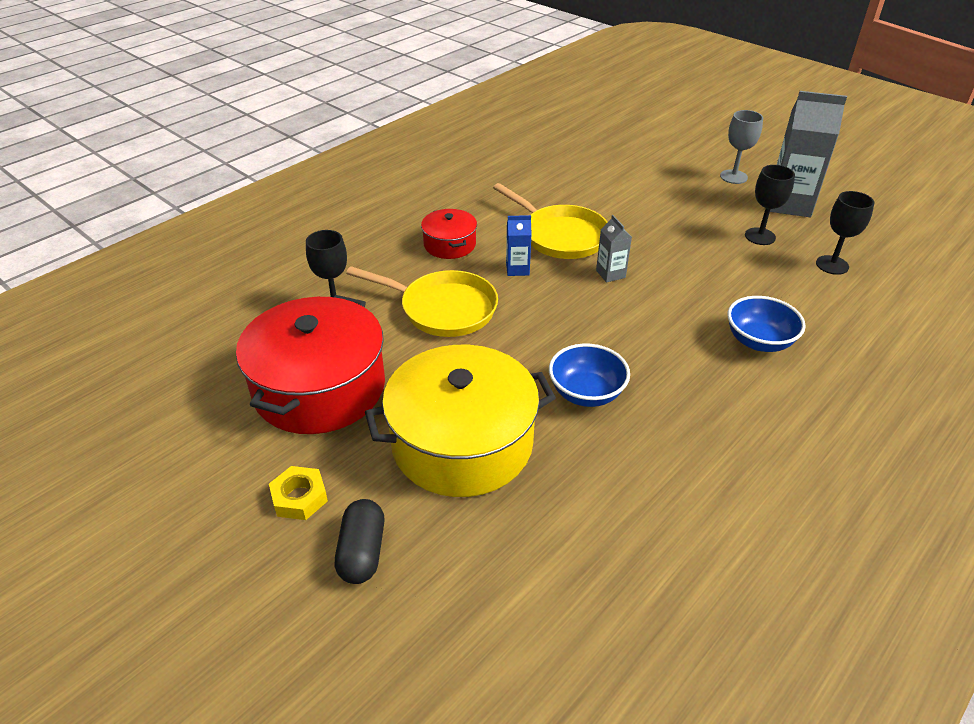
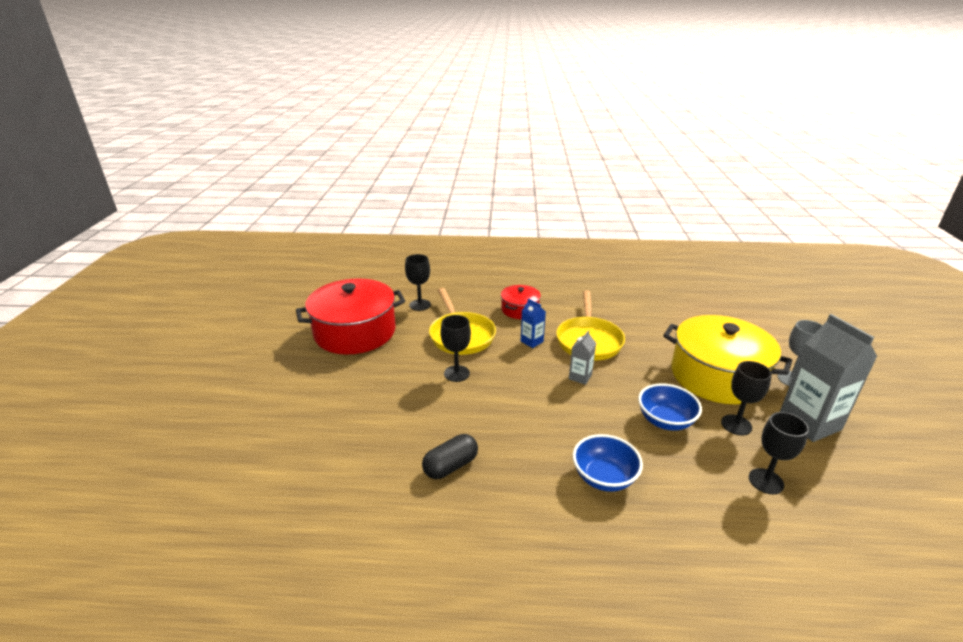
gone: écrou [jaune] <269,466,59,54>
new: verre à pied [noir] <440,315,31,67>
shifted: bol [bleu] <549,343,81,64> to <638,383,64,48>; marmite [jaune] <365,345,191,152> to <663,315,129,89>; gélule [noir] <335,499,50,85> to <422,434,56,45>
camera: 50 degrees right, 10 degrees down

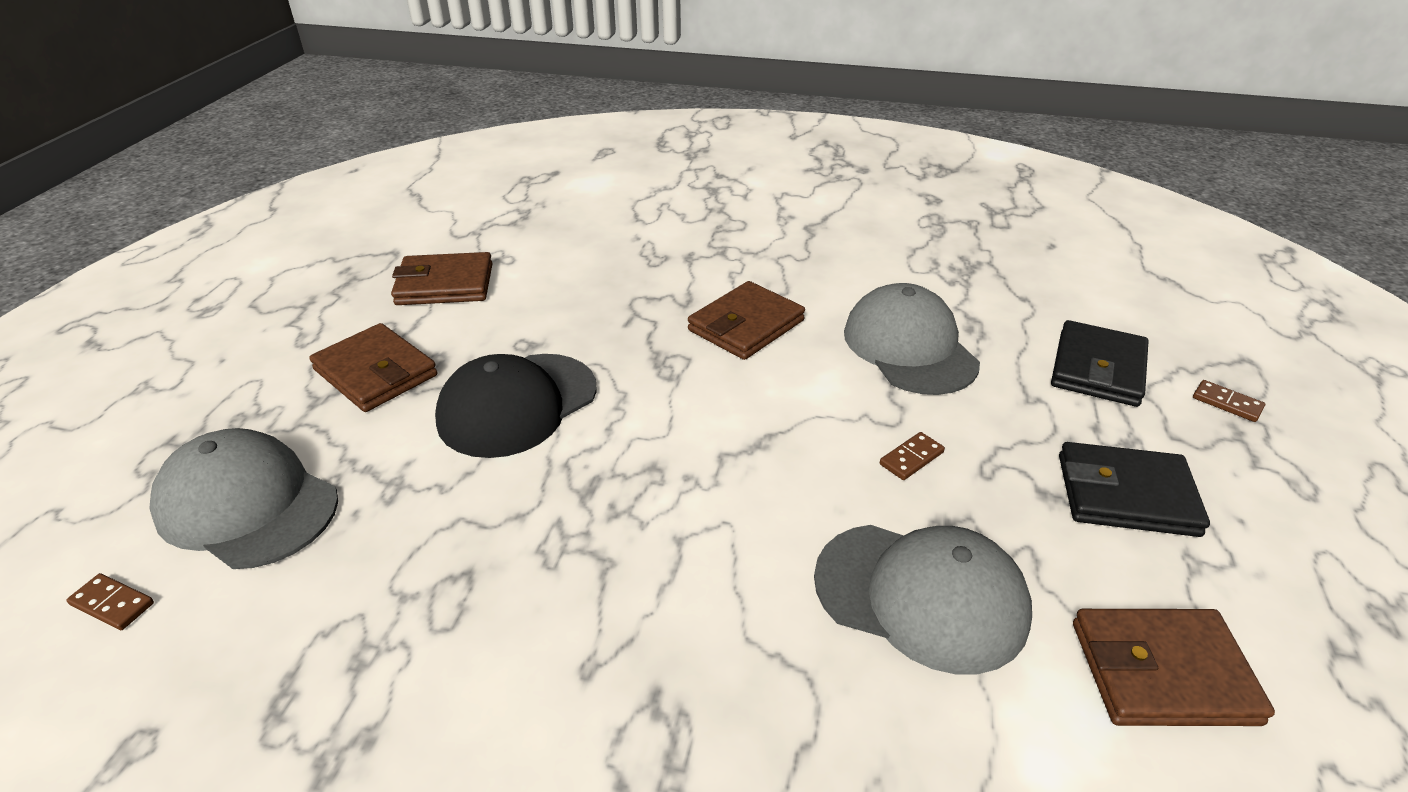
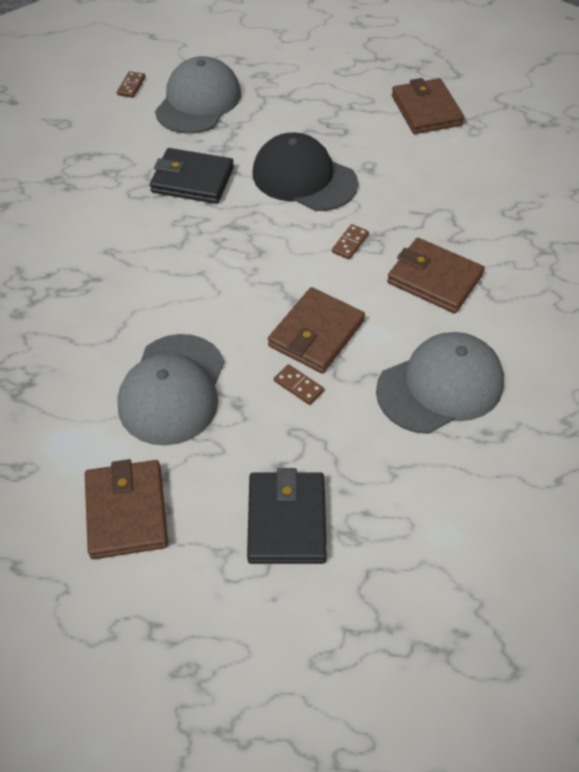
shifted: portefeuille [noir] <1051,320,98,87> to <150,148,84,56>; portefeuille [marron] <309,323,128,89> to <268,287,97,86>; domino [marron] <1193,380,72,42> to <332,224,37,36>
camera: 80 degrees right, 15 degrees up

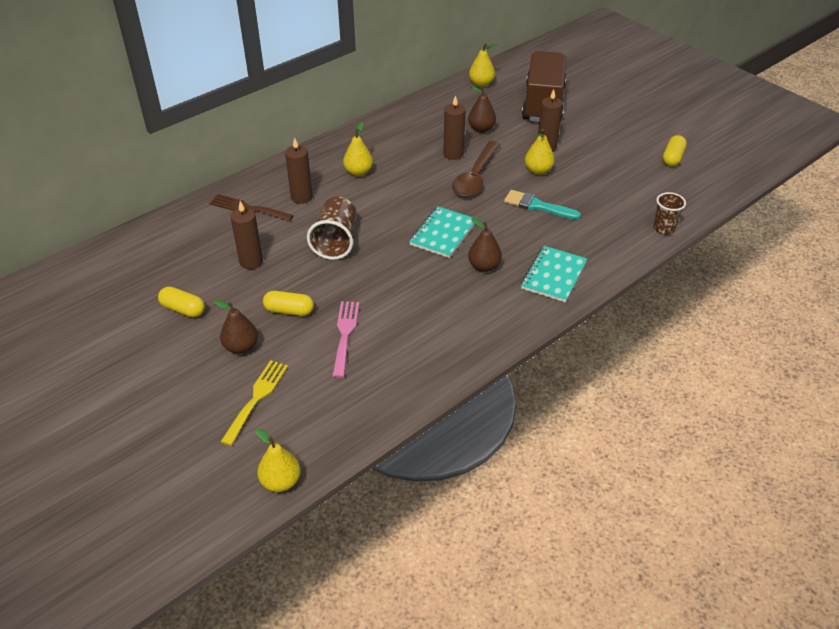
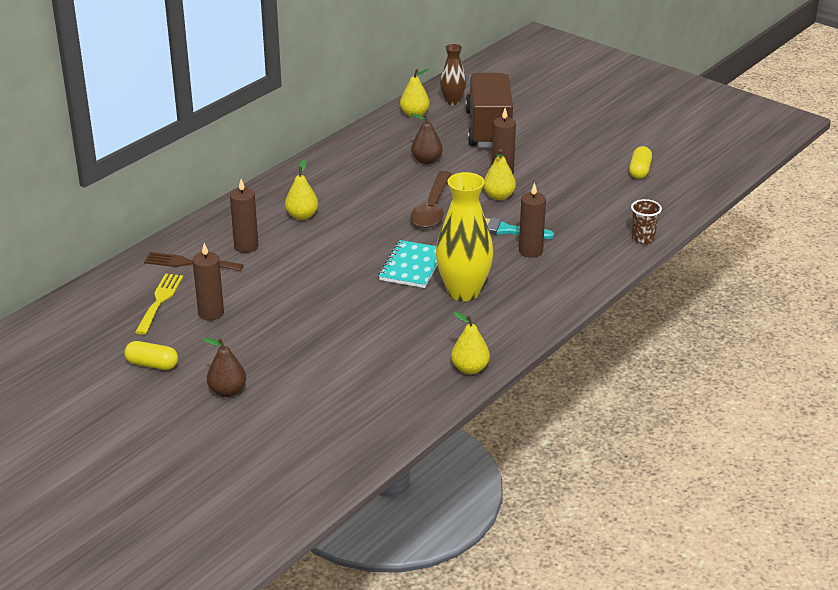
gone: gobelet [marron] <307,197,50,63>; carnet [turquoise] <521,246,66,56>; gélule [jaune] <263,291,51,25>; fourchette [rose] <332,301,27,77>
new: vase [marron] <440,44,26,61>
shifted: bougie [marron] <443,95,23,65> to <519,182,27,76>; fourchette [jaune] <220,360,68,86> to <135,274,48,61>; poire [jaune] <255,429,46,63> to <451,311,39,63>
swapped: poire [marron] <468,218,34,54> to vase [jaune] <436,172,57,129>
camera: 10 degrees left, 10 degrees down

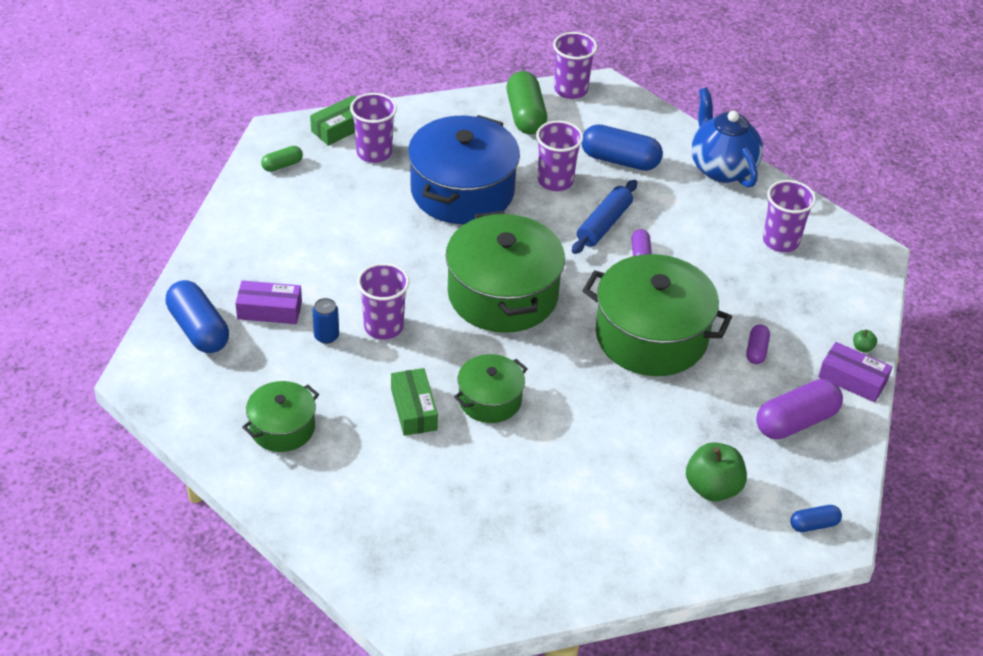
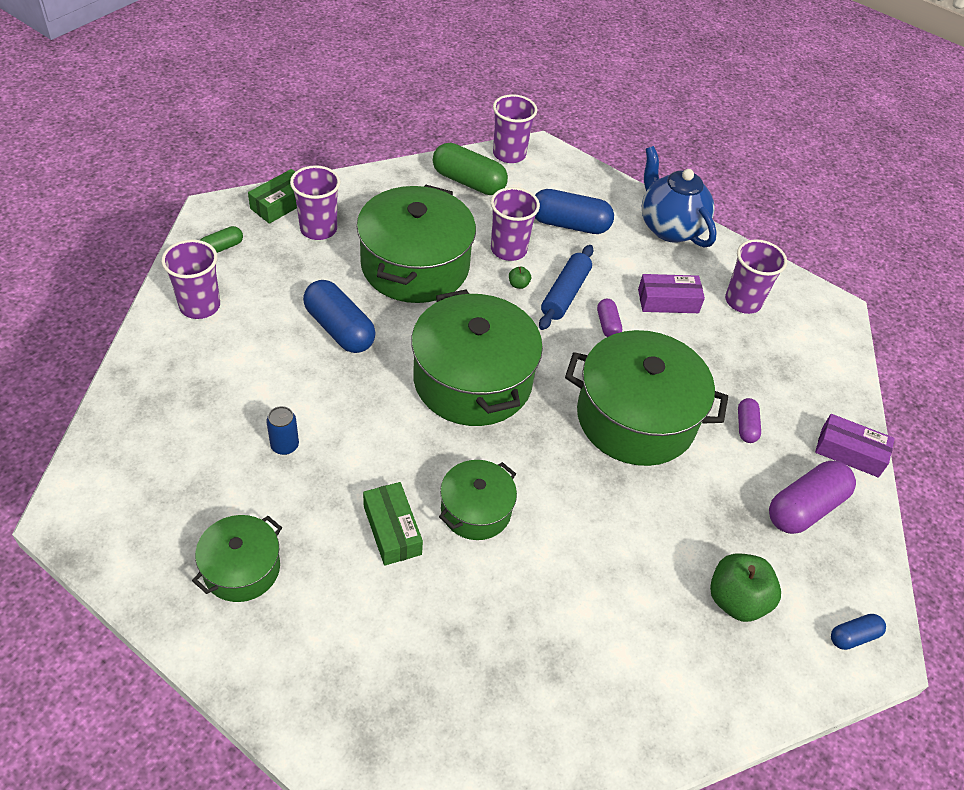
shifted: gobelet [violet] <357,263,52,77> to <161,240,59,79>; gélule [bleu] <165,280,64,73> to <303,280,73,73>; boîte [violet] <235,280,67,44> to <638,274,67,39>; pomme [vert] <853,330,24,23> to <509,267,22,22>
repainted: marmite [bleu] <408,115,112,109> to marmite [vert] <357,185,119,118>
rotated: gélule [vert] <507,71,40,63> = <433,143,75,52> 45 degrees counterclockwise
camera: 10 degrees left, 5 degrees up

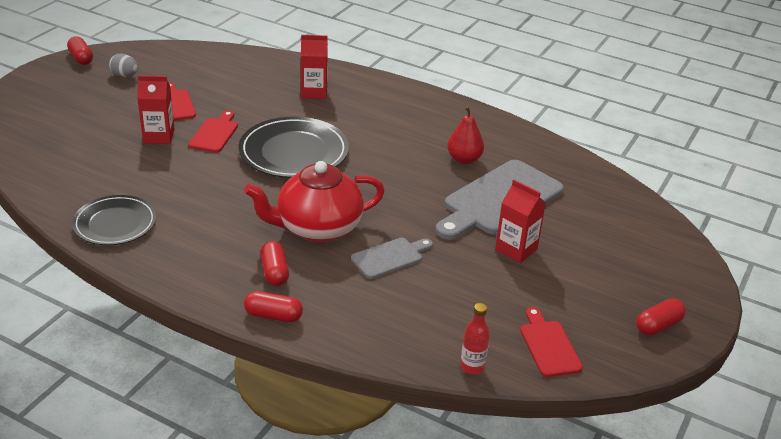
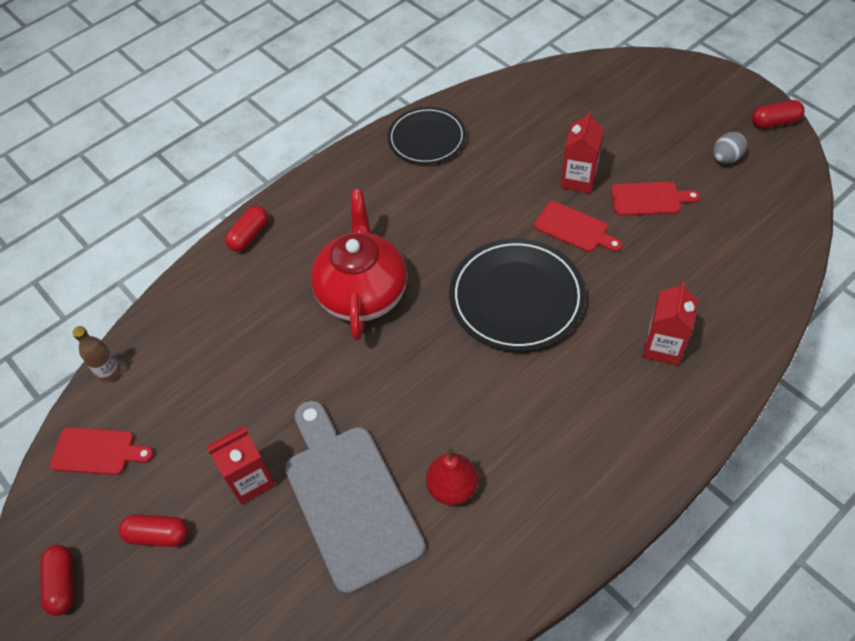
gone: planche à découper [gris] <351,238,82,41>
shifted: gélule [rouge] <260,241,29,45> to <119,514,69,33>
repainted: bouteille [rouge] <460,303,30,71> to bouteille [marron] <72,326,49,56>
camera: 115 degrees right, 20 degrees up

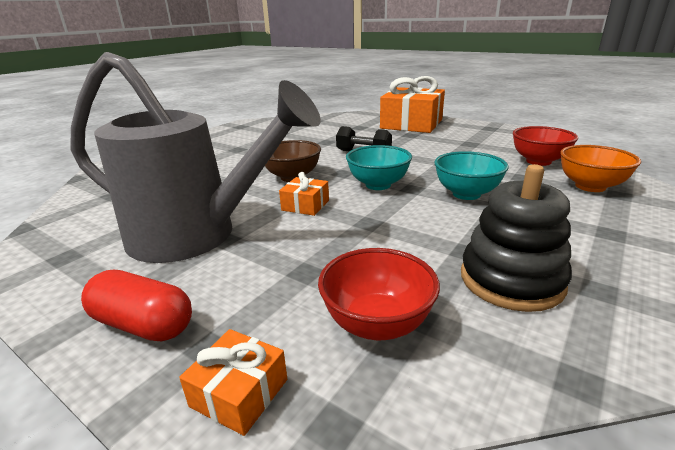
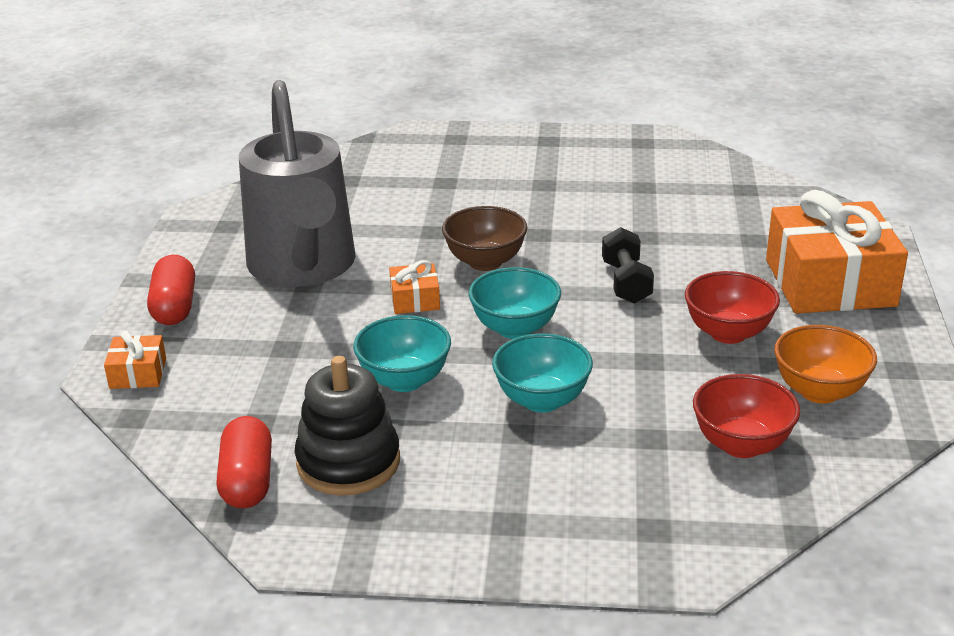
new: bol [turquoise] <353,315,98,77>; gélule [rouge] <216,416,56,92>
shifted: bol [orange] <560,145,81,47> to <774,325,103,78>; bol [rouge] <318,248,122,92> to <685,271,95,73>
camera: 60 degrees right, 5 degrees up

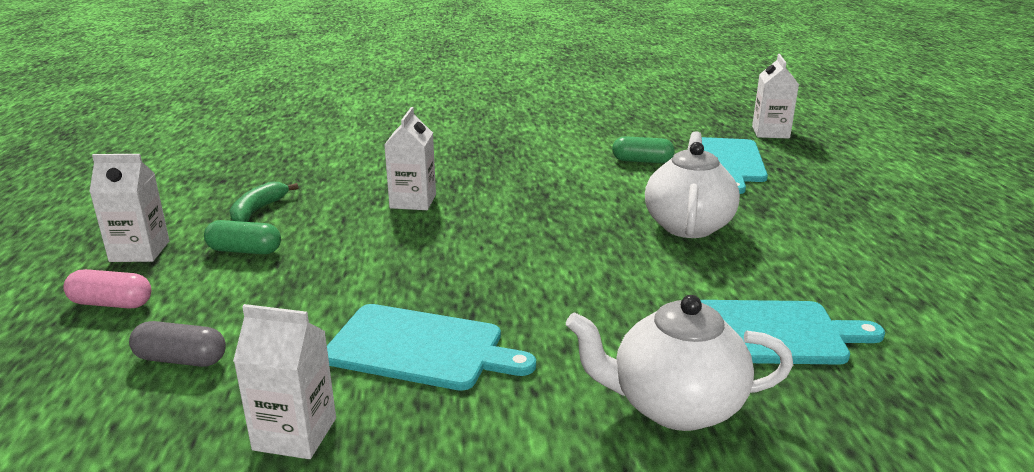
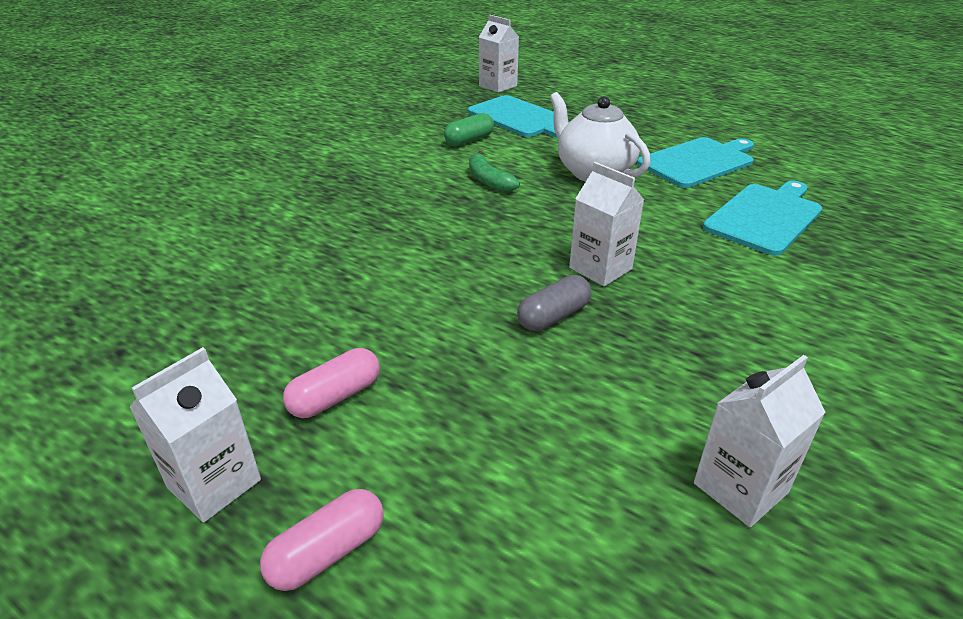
gone: théière [blanc] <566,295,227,136>
shifted: brique de lait [blanc] <384,107,52,103> to <569,162,75,124>; banane [vert] <230,182,68,40> to <469,151,51,41>; planche à découper [turquoise] <327,304,209,87> to <637,137,117,51>; gélule [gris] <129,321,97,46> to <517,275,74,56>
repainted: gélule [vert] <204,220,77,34> to gélule [rose] <283,348,97,70>
camera: 50 degrees left, 10 degrees up

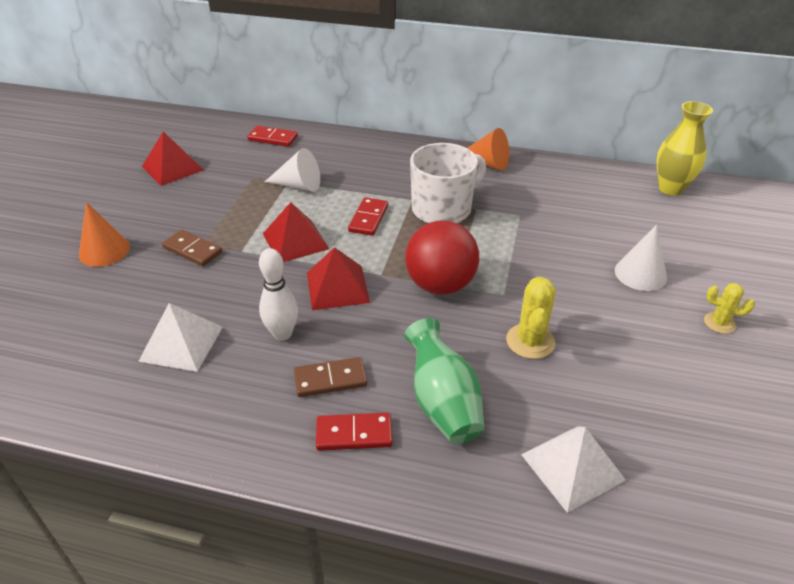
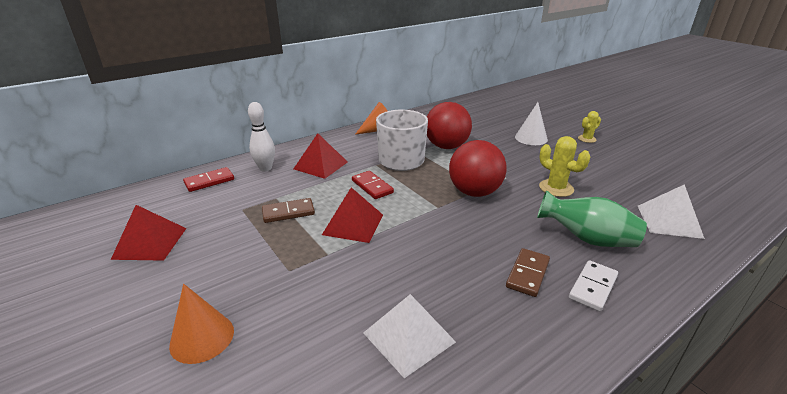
gone: vase [jaune] <656,101,57,95>; cône [blanc] <265,148,55,44>
new: balle [rouge] <427,102,45,47>
shifted: domino [marron] <162,229,60,37> to <262,198,53,25>; pyramide [rouge] <307,247,63,63> to <294,133,54,46>; quille [blanc] <259,248,39,93> to <248,102,27,69>
repainted: domino [rouge] <316,413,77,38> to domino [blanc] <569,260,49,51>
camera: 50 degrees left, 10 degrees down

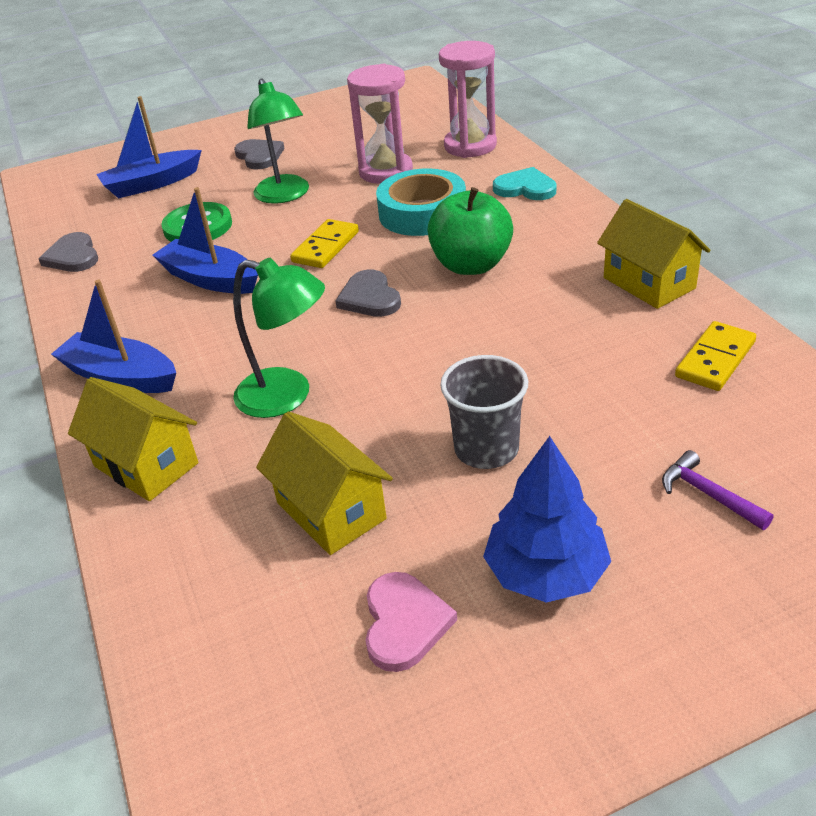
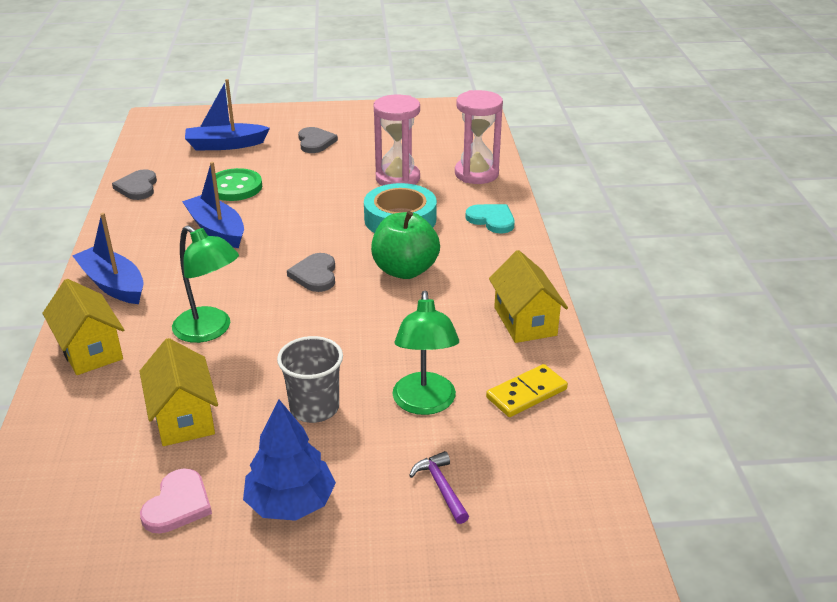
gone: domino [jaune] <290,219,69,49>
shifted: lampe [vert] <247,78,62,126> to <393,291,66,124>
camera: 15 degrees right, 5 degrees down

